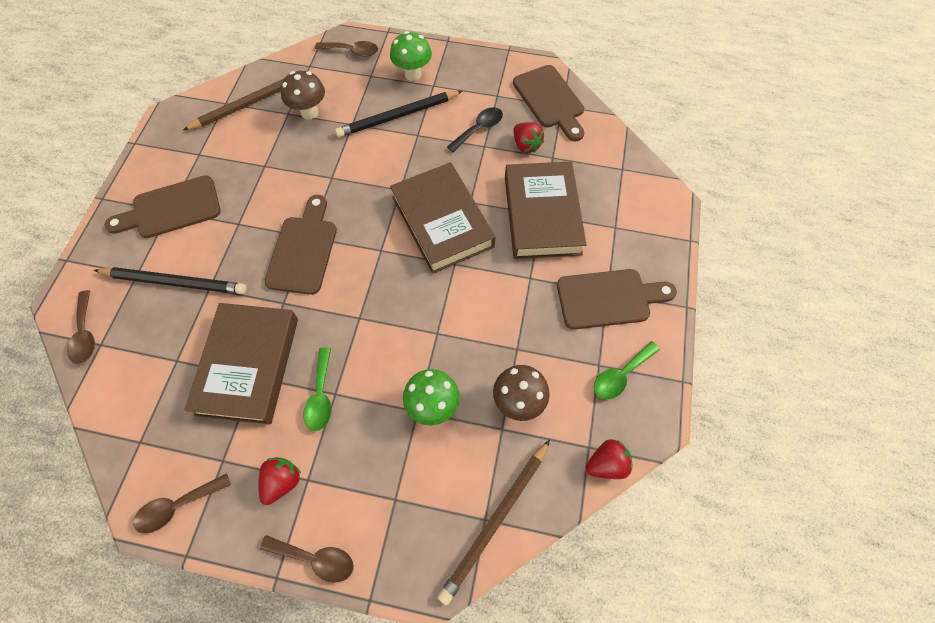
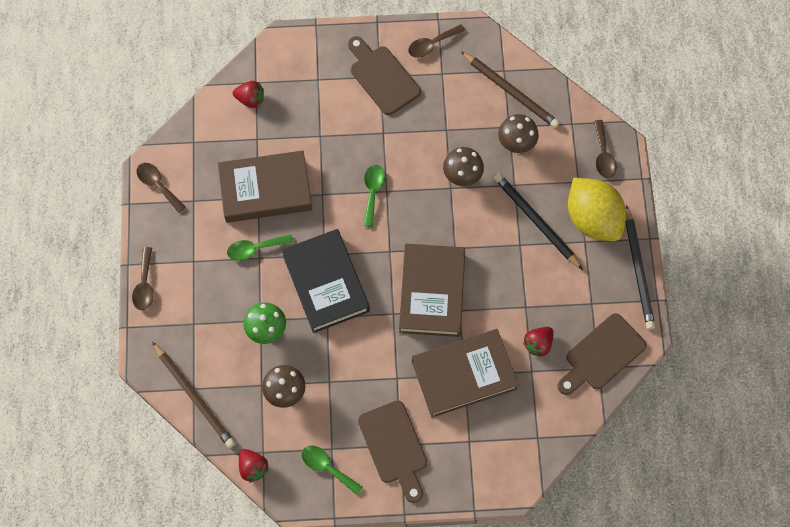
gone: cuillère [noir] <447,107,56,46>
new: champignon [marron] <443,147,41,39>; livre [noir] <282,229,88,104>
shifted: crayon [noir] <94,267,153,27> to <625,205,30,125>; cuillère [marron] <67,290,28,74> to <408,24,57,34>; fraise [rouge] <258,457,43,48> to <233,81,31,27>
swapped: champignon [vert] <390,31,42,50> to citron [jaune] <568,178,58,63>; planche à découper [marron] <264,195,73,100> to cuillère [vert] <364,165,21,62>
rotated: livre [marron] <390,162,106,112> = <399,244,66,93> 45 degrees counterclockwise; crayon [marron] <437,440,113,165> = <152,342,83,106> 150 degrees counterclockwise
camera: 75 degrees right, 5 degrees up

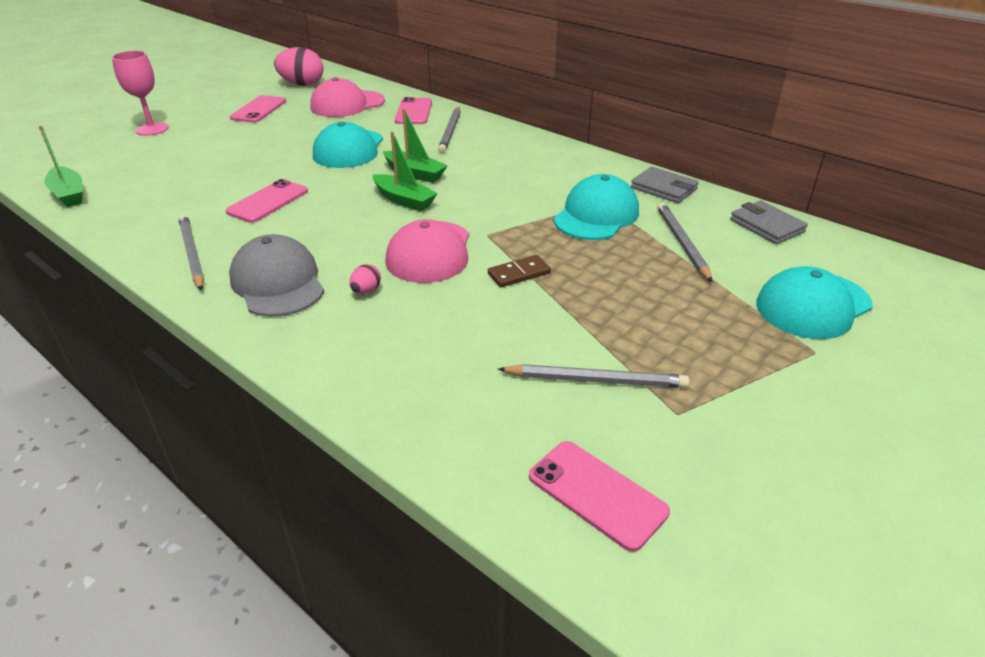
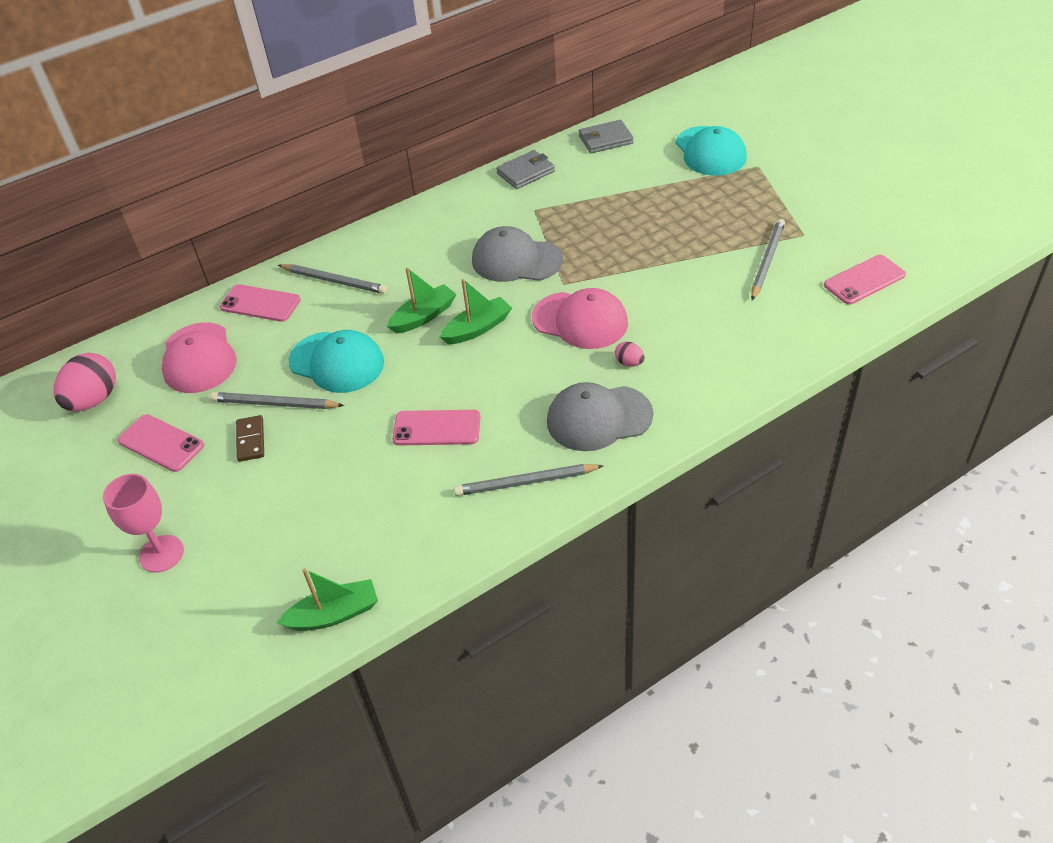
gone: casquette [turquoise] <553,174,86,66>
new: casquette [gris] <472,226,91,56>
shifted: crayon [gris] <657,203,55,79> to <210,392,134,17>; domino [marron] <488,255,63,32> to <236,415,28,47>
rotated: téléphone [rose] <226,179,82,44> = <392,410,88,35> 45 degrees counterclockwise
camera: 70 degrees left, 10 degrees up

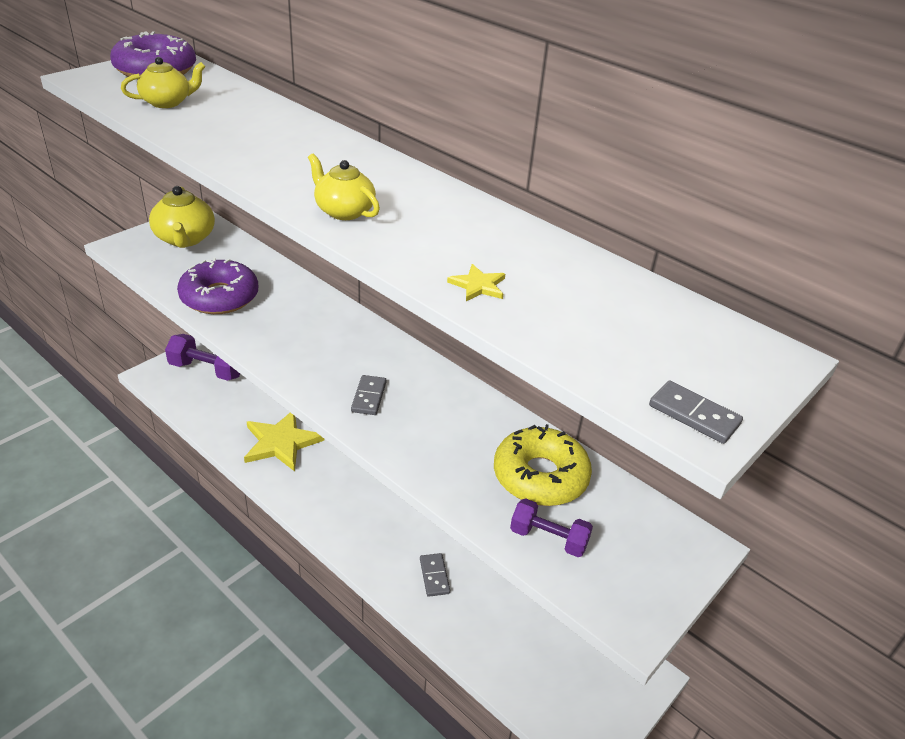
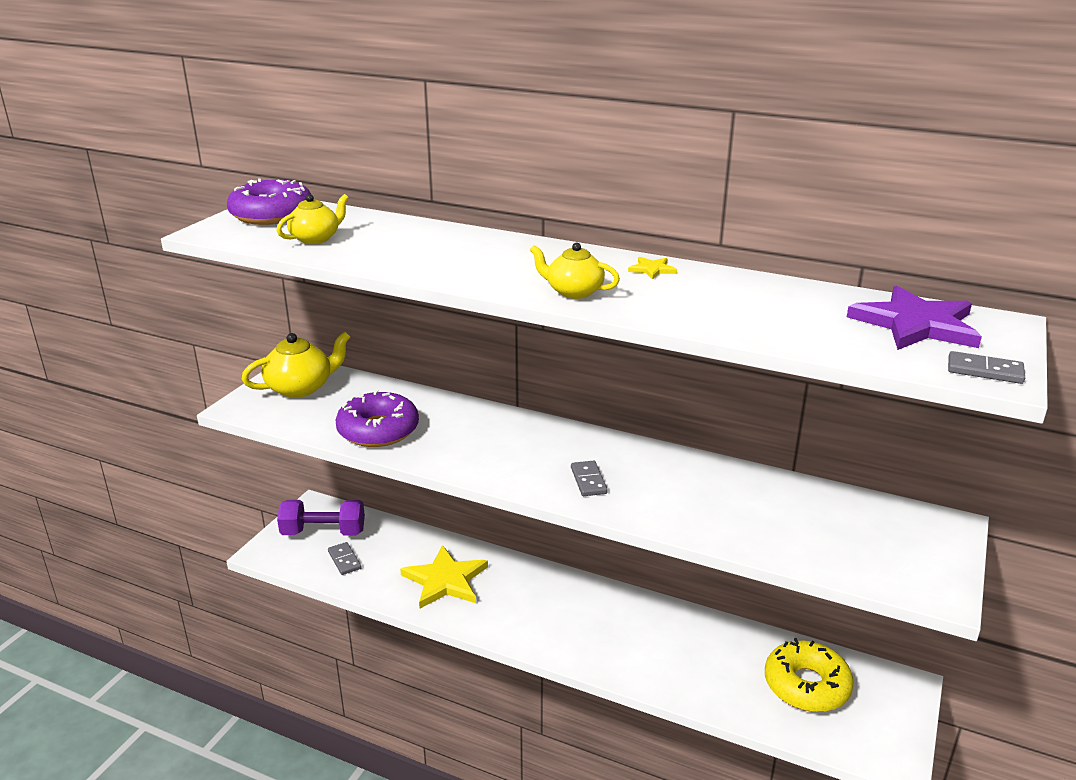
gone: haltère [violet] <510,498,83,59>
new: étoile [violet] <847,286,135,64>
shifted: étoile [jaune] <447,264,58,37> to <628,257,49,23>; beignet [jaune] <494,424,98,82> to <765,638,89,74>; domino [gris] <420,553,30,44> to <328,542,34,33>
rotated: théière [jaune] <149,186,66,62> = <242,332,108,66> 90 degrees counterclockwise
camera: 15 degrees left, 10 degrees down

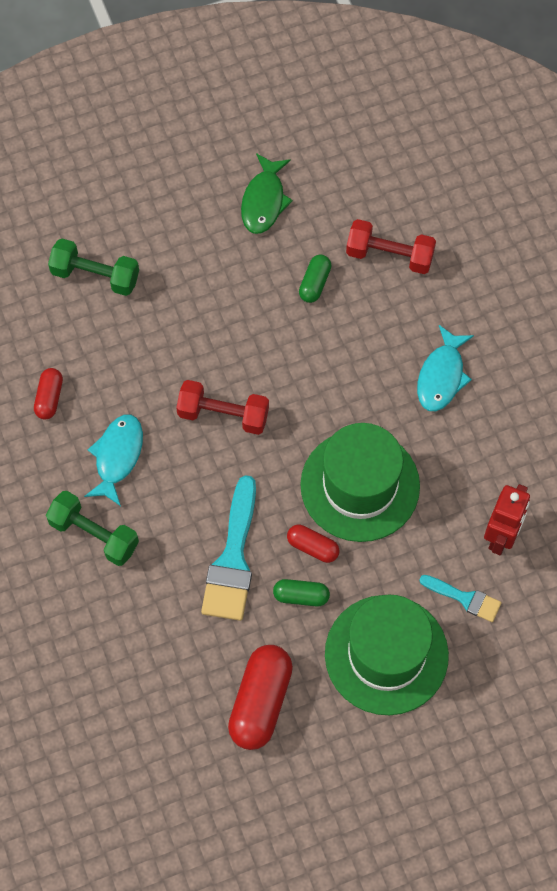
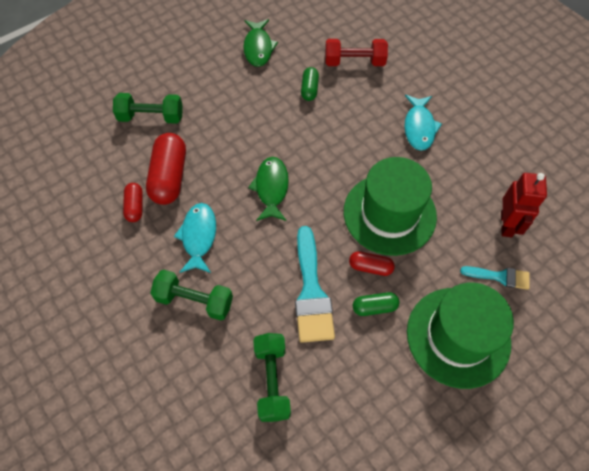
new: haltère [vert] <253,333,38,89>
shifted: gélule [rouge] <228,645,65,105> to <146,133,40,72>
swapped: haltère [rouge] <176,380,93,55> to poisson [vert] <248,157,41,64>
camera: 15 degrees left, 5 degrees down

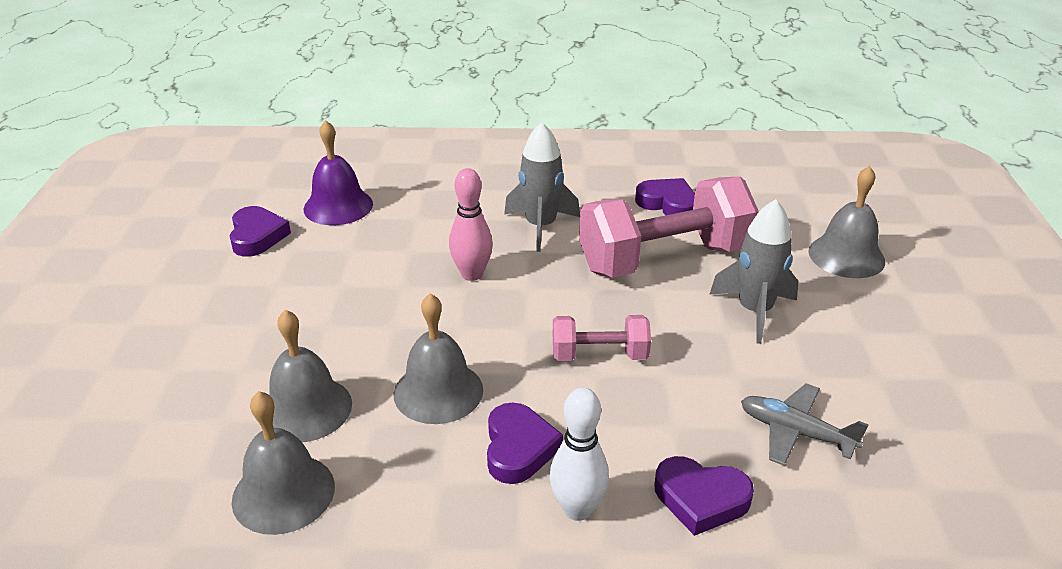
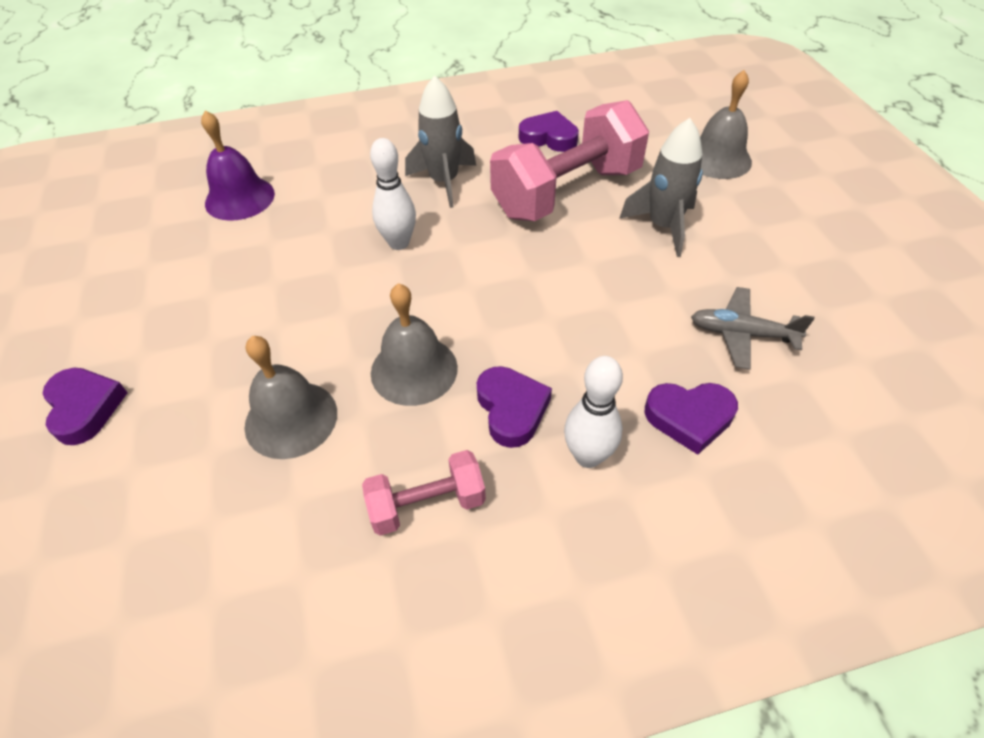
gone: cloche [gris] <232,391,103,144>
shifted: cœur [violet] <230,206,61,51> to <43,368,85,77>; haltère [rose] <553,315,98,46> to <362,450,124,86>
repainted: quille [rose] <449,168,44,113> to quille [blanc] <370,138,46,112>
camera: 15 degrees left, 15 degrees up

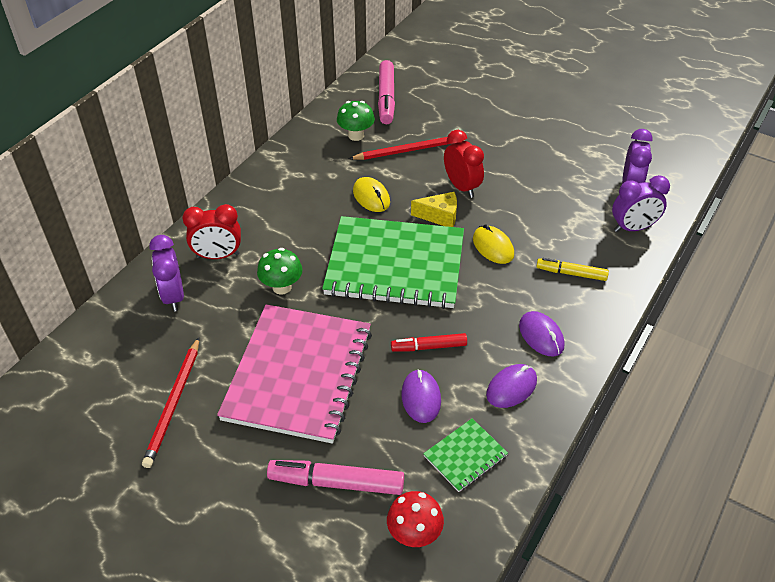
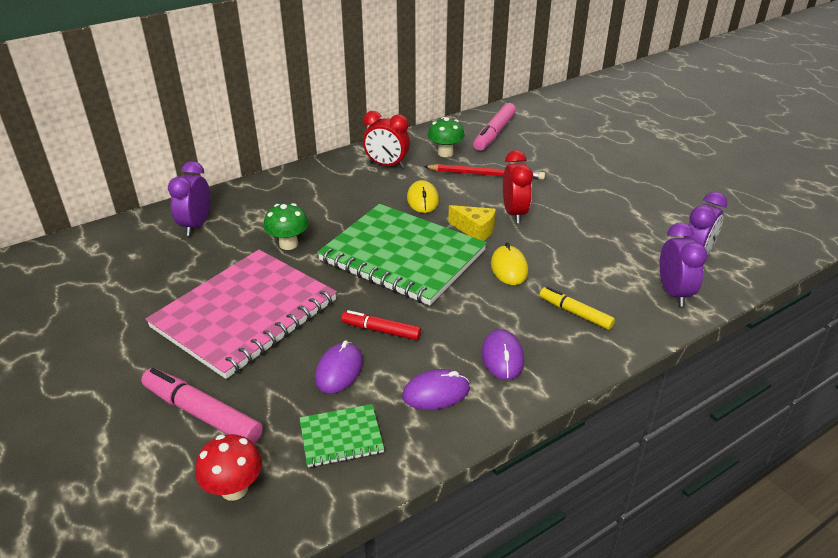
gone: crayon [rouge] <142,337,57,131>
shifted: réveil [rouge] <182,204,59,55> to <363,111,47,57>
rotated: réveil [violet] <612,175,58,57> = <660,222,47,85> 105 degrees counterclockwise
camera: 25 degrees right, 10 degrees down

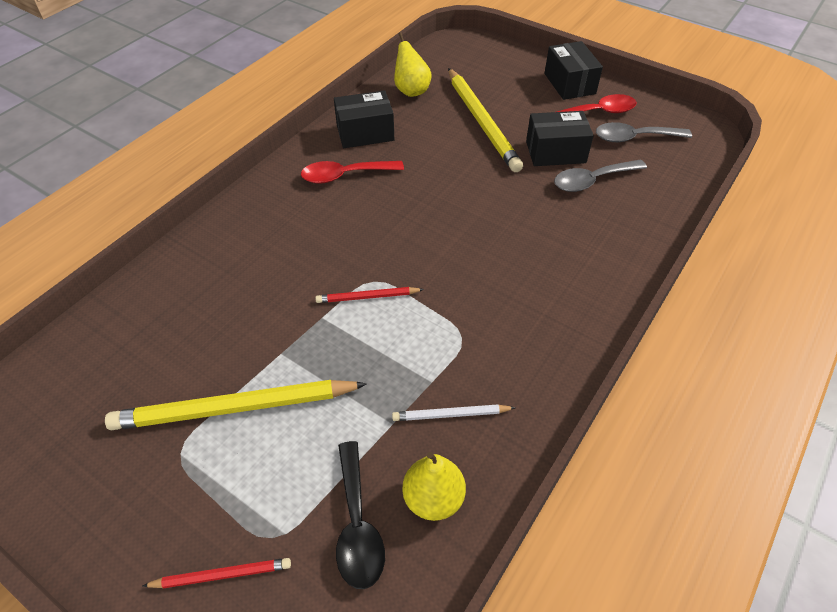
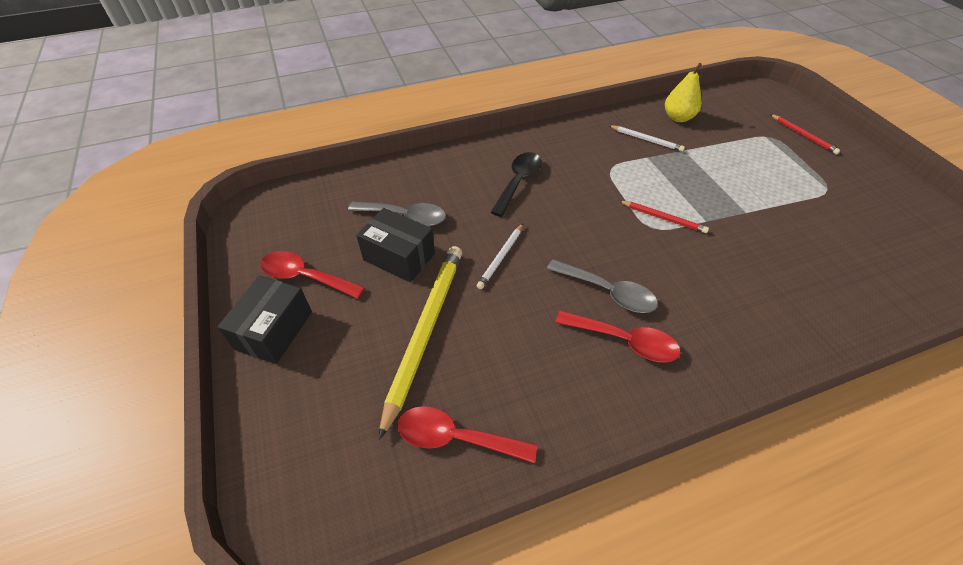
gone: boîte [noir] <334,90,60,58>; crayon [jaune] <105,380,262,50>
new: crayon [blanc] <477,224,46,65>
shifted: cuillère [gris] <596,122,96,20> to <547,259,111,54>; cuillère [noir] <336,441,49,148> to <491,152,51,65>
swapped: poire [jaune] <394,32,38,65> to cuillère [rouge] <397,406,140,57>
rotated: crayon [rouge] <143,558,148,30> = <770,114,70,41> 150 degrees counterclockwise
camera: 145 degrees left, 0 degrees up

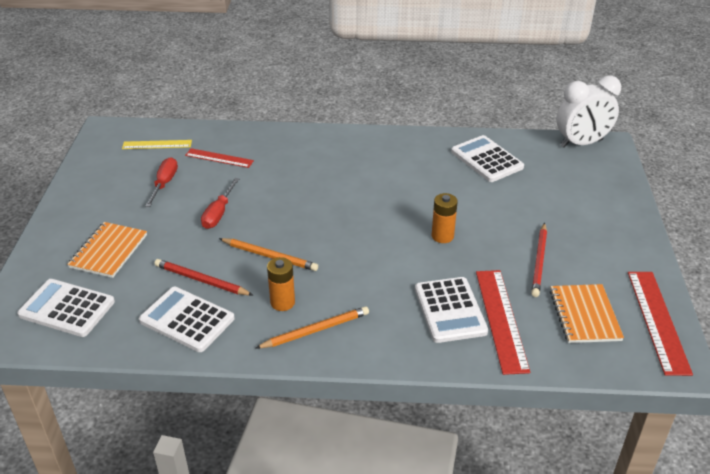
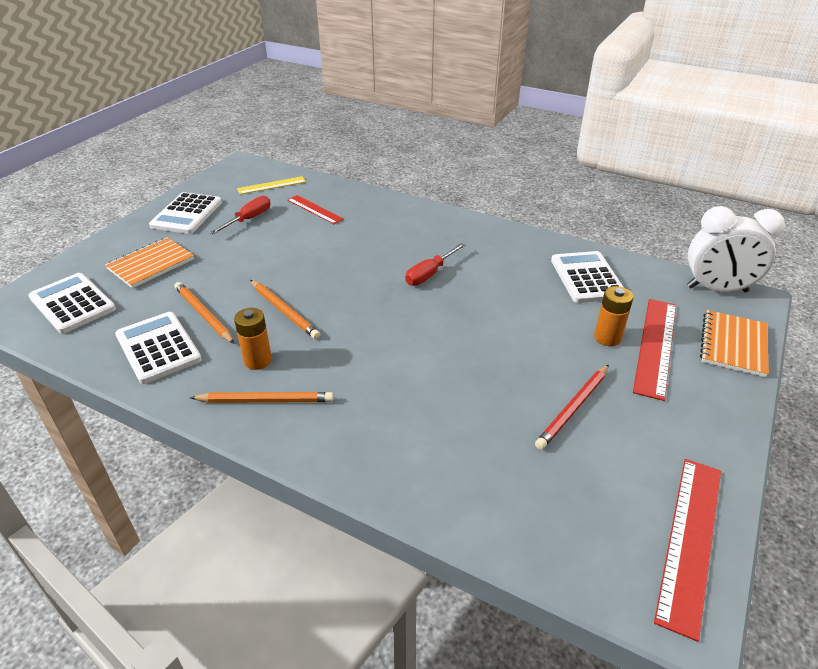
shifted: tournevis [rouge] <201,178,38,51> to <405,243,60,43>; pile [orange] <432,193,26,50> to <594,286,39,60>; règle [rouge] <476,270,54,105> to <633,299,43,102>; calculatrice [blanc] <415,277,73,66> to <149,192,73,42>; carnet [orange] <550,284,74,59> to <700,310,69,67>
repainted: crayon [rouge] <154,259,99,37> to crayon [orange] <175,282,60,62>
rotated: règle [jaune] <122,140,70,9> = <237,176,69,18> 45 degrees counterclockwise
camera: 25 degrees right, 0 degrees up

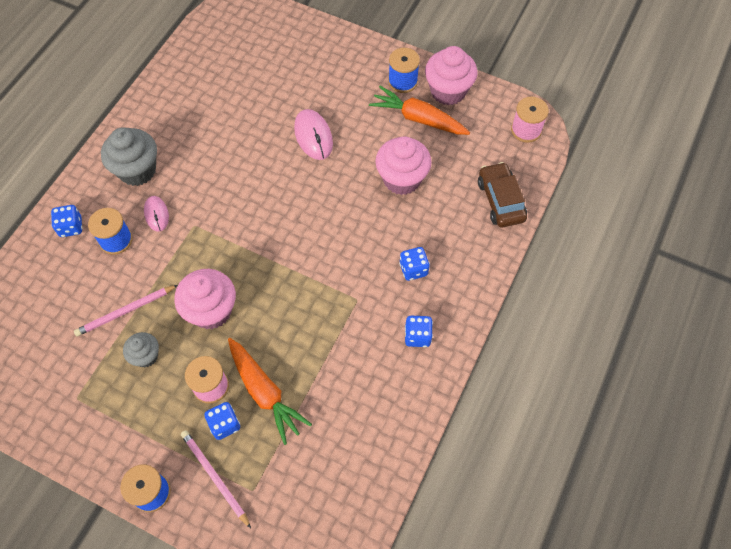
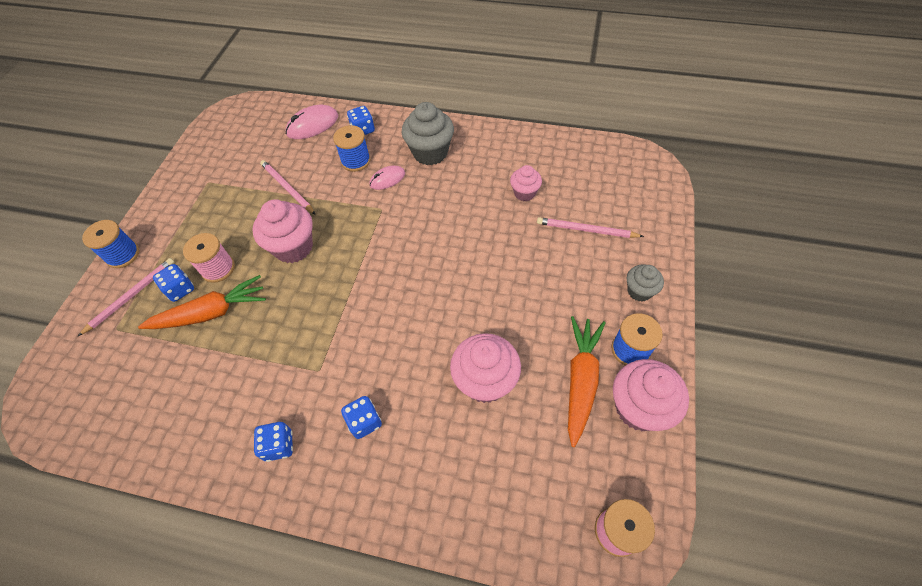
gone: voiture [marron] <478,162,49,65>
new: muffin [rose] <510,165,32,36>; crayon [rose] <537,217,107,21>
shifted: souris [rose] <294,109,39,51> to <285,105,53,34>; muffin [gris] <123,332,36,35> to <627,264,37,38>
rotated: carotte [orange] <228,338,84,107> = <138,275,128,54> 150 degrees counterclockwise
camera: 80 degrees right, 5 degrees down

